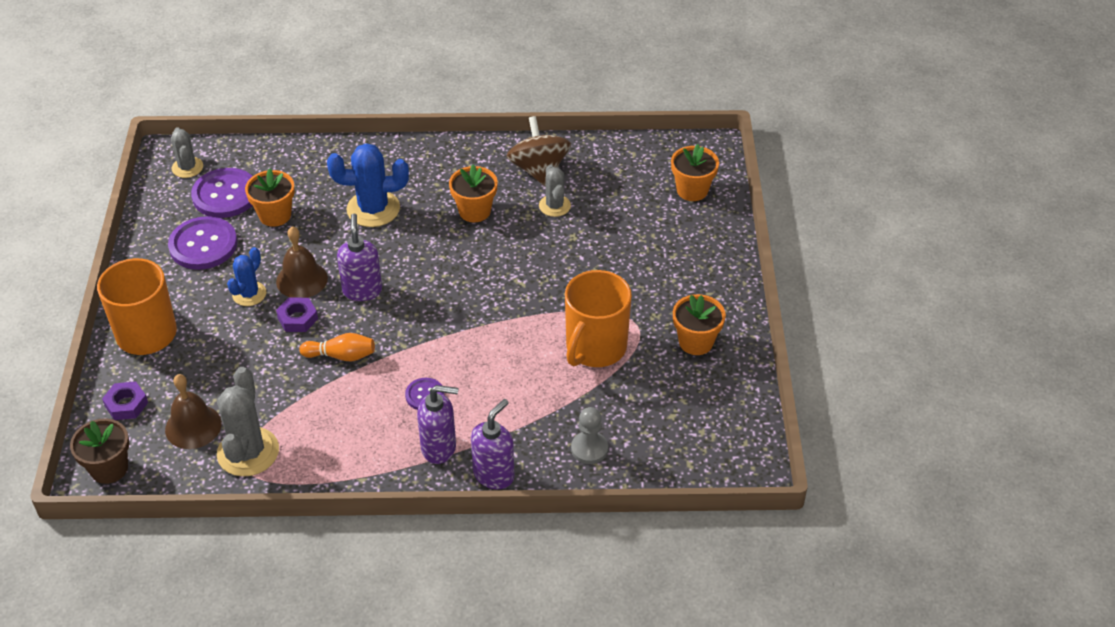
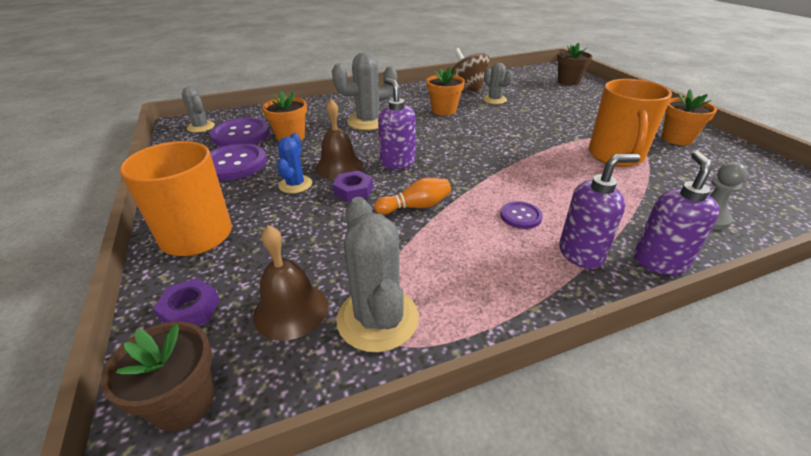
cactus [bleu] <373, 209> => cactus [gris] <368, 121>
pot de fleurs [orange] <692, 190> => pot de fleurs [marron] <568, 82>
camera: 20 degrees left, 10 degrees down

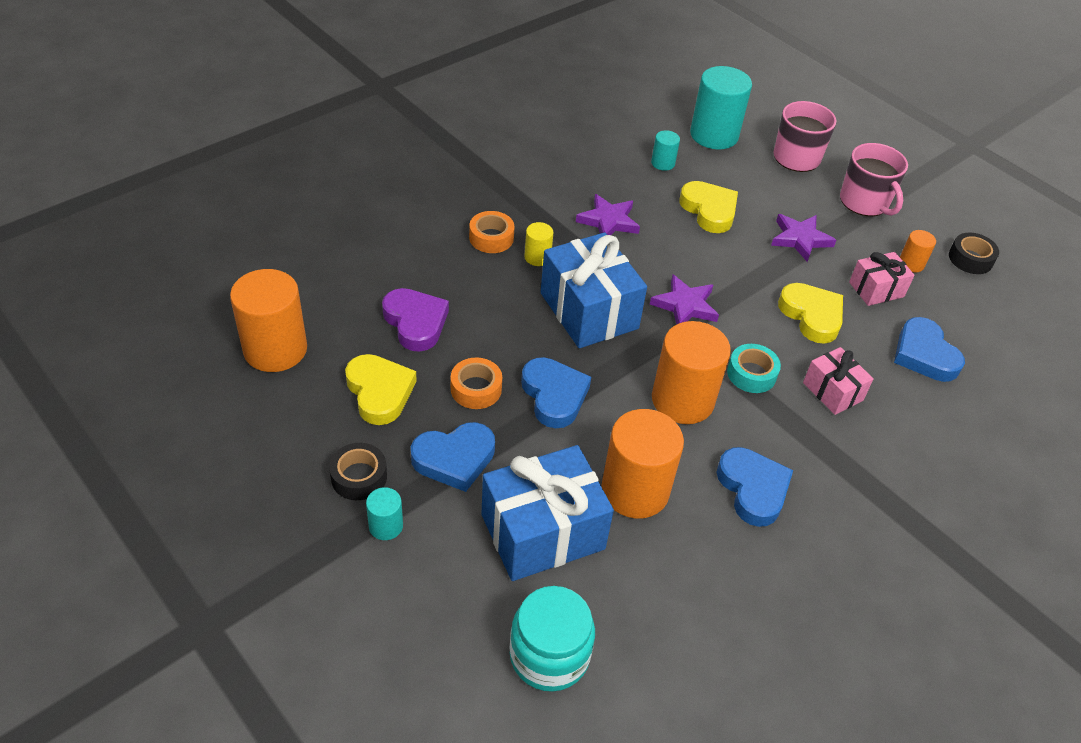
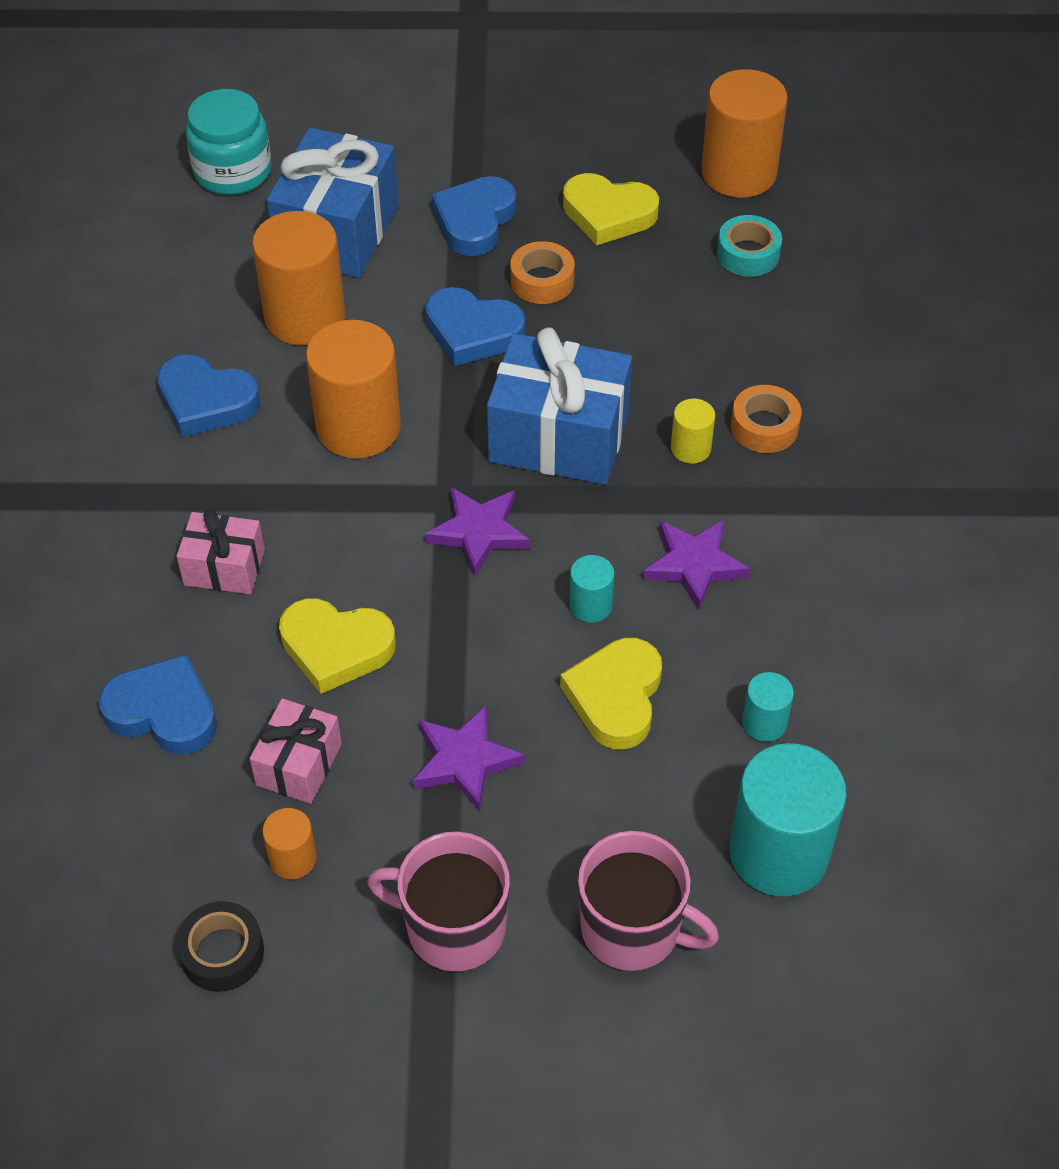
cœur [jaune] <709, 210> => cœur [jaune] <615, 697>, 90 degrees clockwise
cœur [violet] <415, 322> => nothing
ruban adhésif [turquoise] <751, 374> => ruban adhésif [turquoise] <748, 254>, shifted
ruban adhésif [noir] <359, 477> => nothing
cylindre [turquoise] <386, 526> => cylindre [turquoise] <590, 605>, shifted
camera: 135 degrees right, 5 degrees up

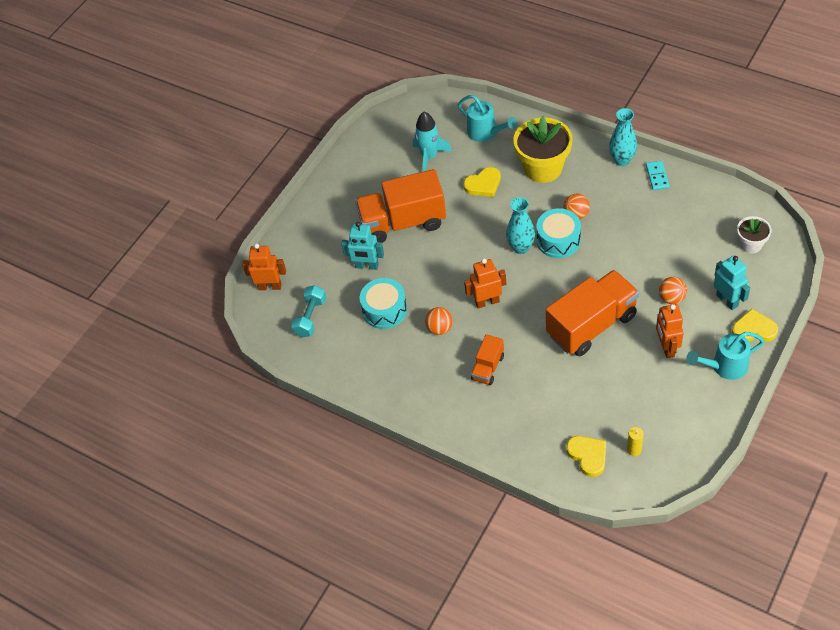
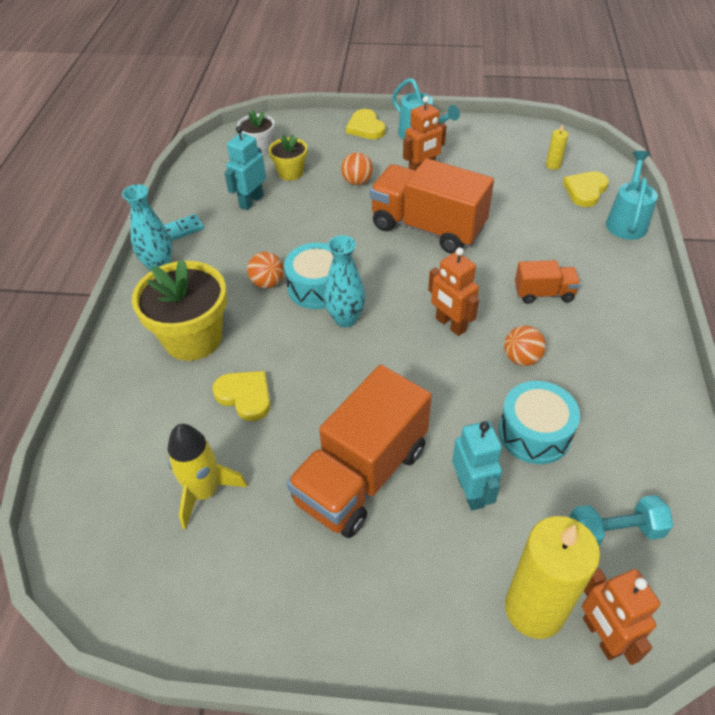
arrosoir [turquoise] <485, 133> => arrosoir [turquoise] <627, 221>, shifted
fusée [turquoise] <429, 157> => fusée [jaune] <205, 492>
camion [orange] <403, 222> => camion [orange] <361, 475>, 75 degrees clockwise
robot [turquoise] <727, 300> => robot [turquoise] <251, 201>, shifted
nothing => pot de fleurs [jaune] <290, 172>
nothing => bougie [jaune] <534, 609>
camera: 120 degrees left, 5 degrees down

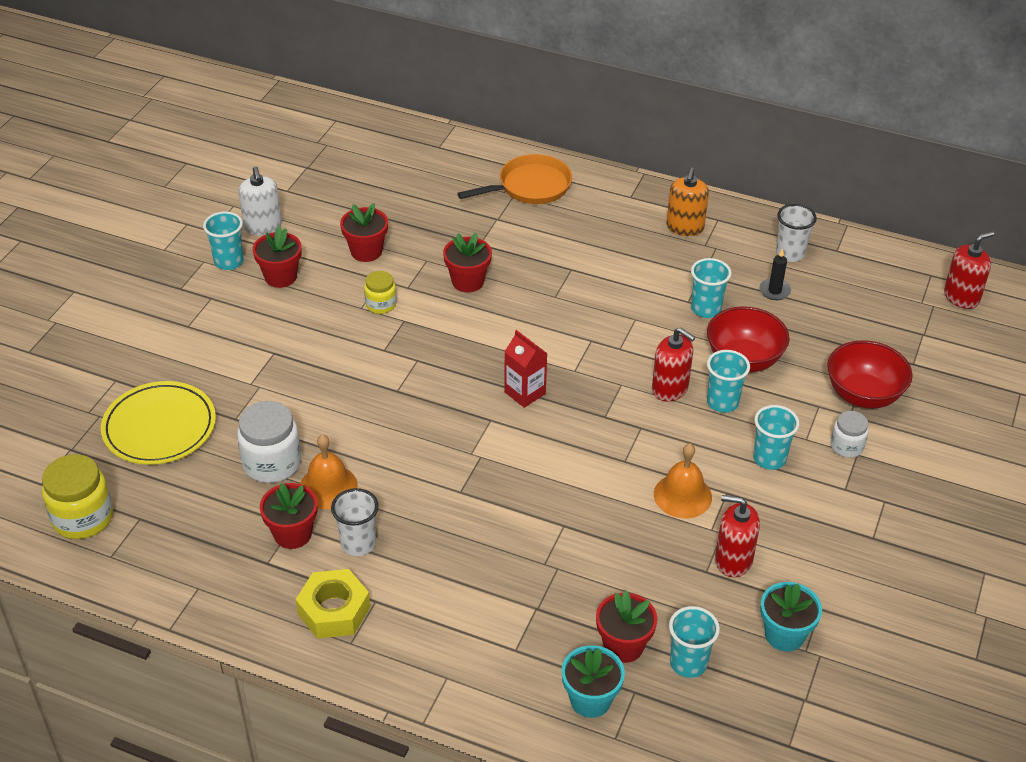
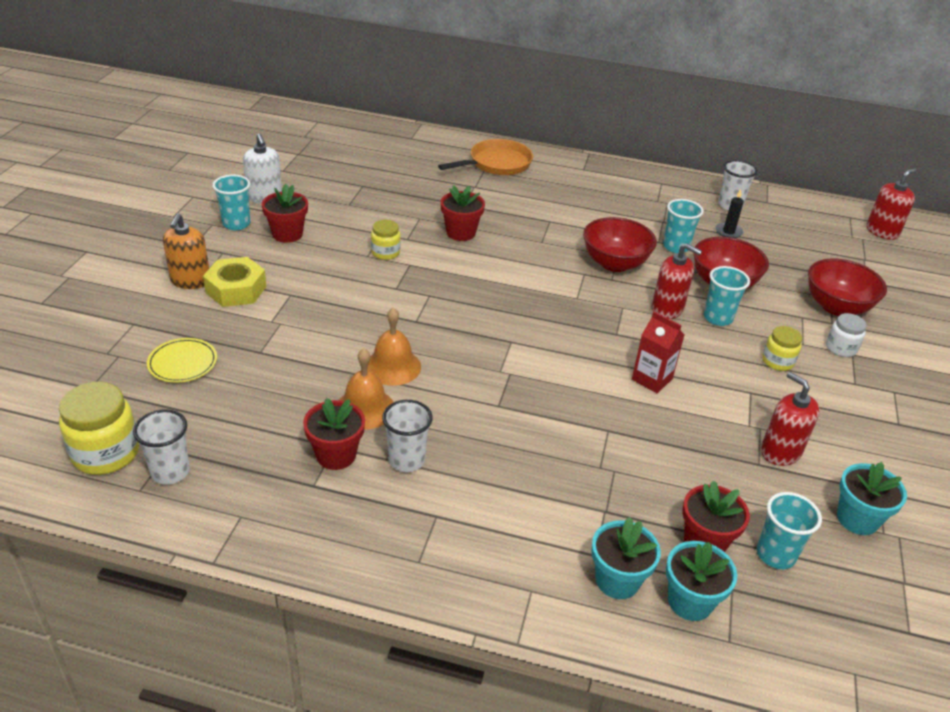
distributeur de savon [orange] <685, 227> => distributeur de savon [orange] <190, 281>, shifted
pot de fleurs [rouge] <366, 251> => nothing
brique de lait [rouge] <525, 393> => brique de lait [rouge] <652, 379>, shifted
assiette [jaune] <159, 427> => assiette [jaune] <182, 363>, x0.59
bocal [blanc] <272, 463> => nothing
gobelet [turquoise] <769, 459> => bocal [jaune] <777, 361>
cloche [orange] <682, 495> => cloche [orange] <393, 366>, shifted
distributeur de savon [rouge] <733, 560> => distributeur de savon [rouge] <780, 452>, 45 degrees clockwise
écrou [jaune] <334, 611> => écrou [jaune] <236, 289>, shifted
nothing => bol [rouge] <614, 263>
nothing => gobelet [blanc] <170, 472>
nothing => pot de fleurs [turquoise] <617, 580>
camera: 10 degrees left, 5 degrees down

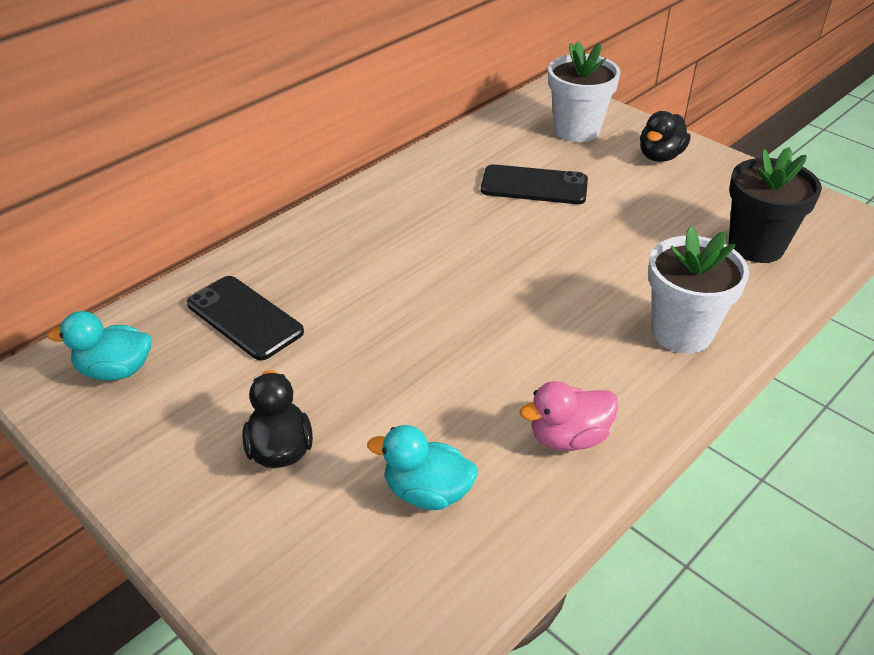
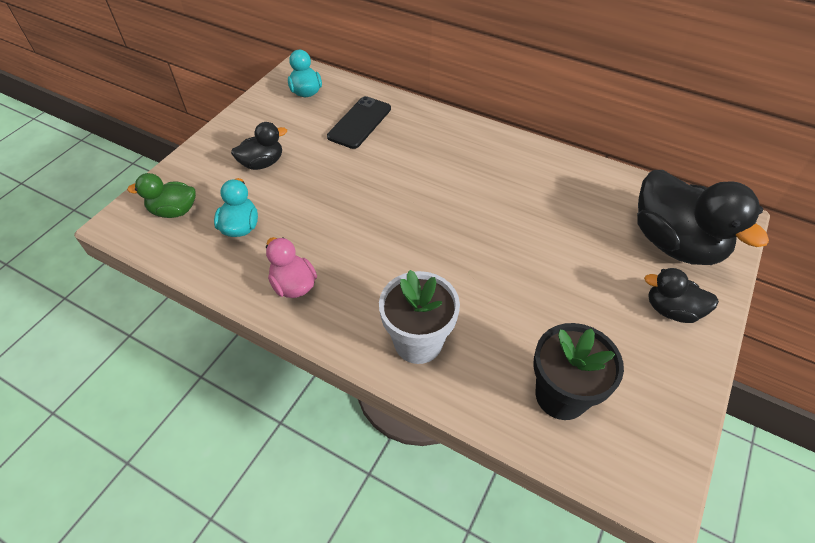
pot de fleurs [blanc] <576, 130> => canard [noir] <675, 243>
téléphone [noir] <534, 185> => nothing
nothing => canard [vert] <174, 211>
camera: 75 degrees right, 10 degrees up

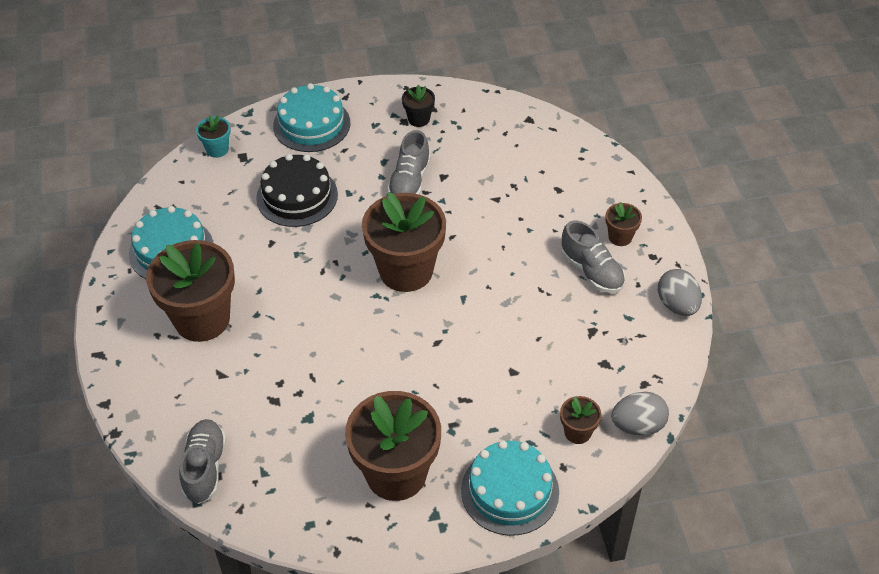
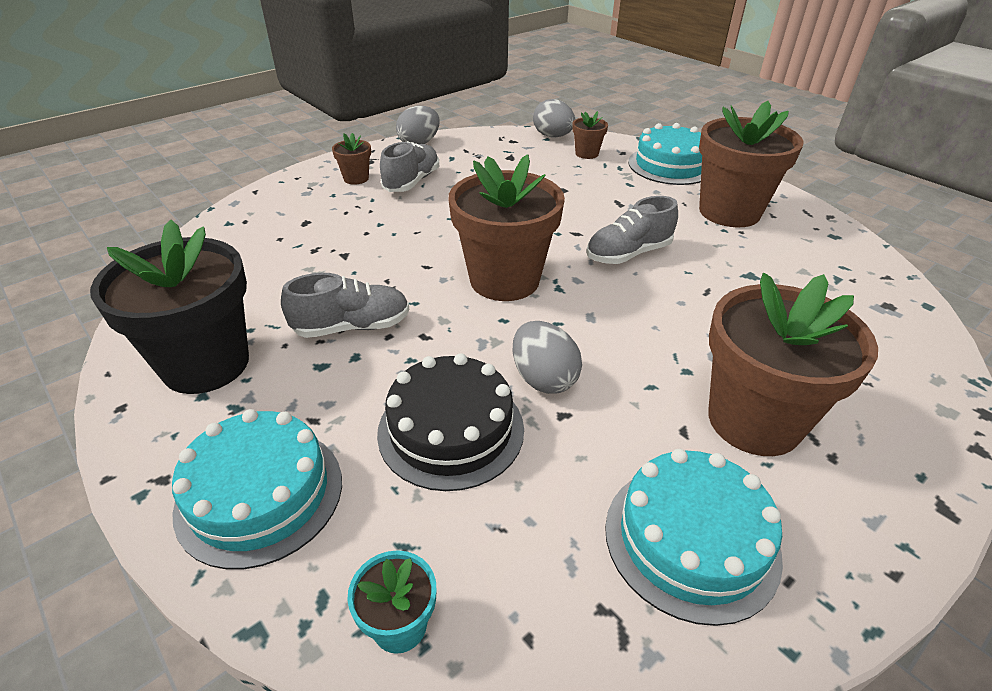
pot de fleurs [noir] <419, 119> => pot de fleurs [noir] <206, 364>, x2.22
chaussure [gris] <205, 468> => chaussure [gris] <628, 254>, shifted
nothing => œuf [gris] <543, 379>
camera: 120 degrees left, 10 degrees down

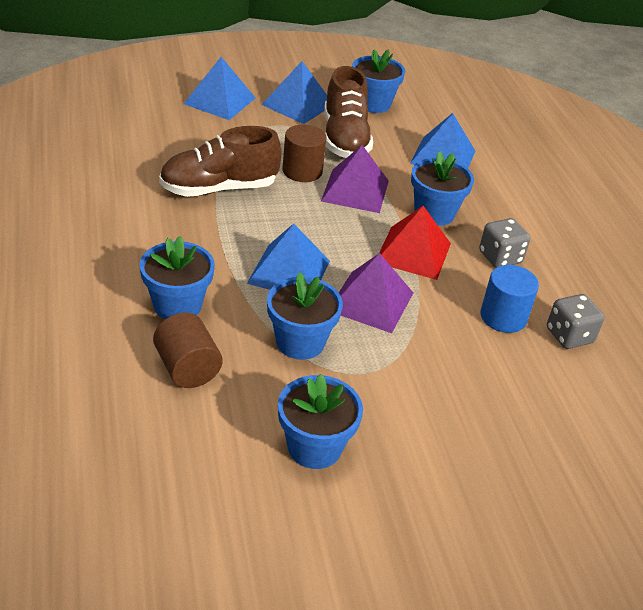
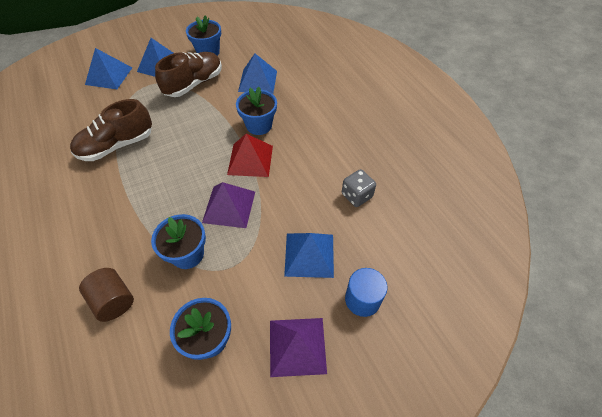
chaussure [marron] <344, 139> => chaussure [marron] <194, 84>, 120 degrees counterclockwise
cylindre [marron] <302, 171> => nothing
pyramide [violet] <355, 191> => pyramide [violet] <297, 346>, shifted
dé [gris] <500, 257> => nothing
pyramide [bleu] <289, 271> => pyramide [bleu] <309, 254>, shifted
pot de fleurs [bleu] <177, 305> => nothing
cylindre [bleu] <503, 317> => cylindre [bleu] <362, 299>, shifted
camera: 10 degrees left, 15 degrees up

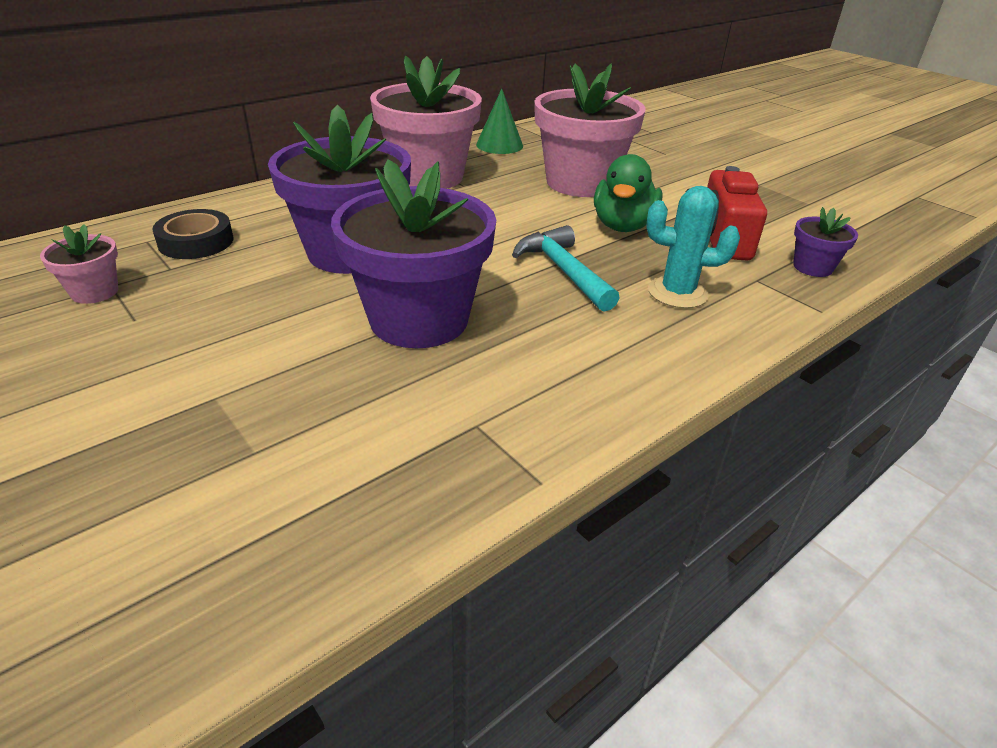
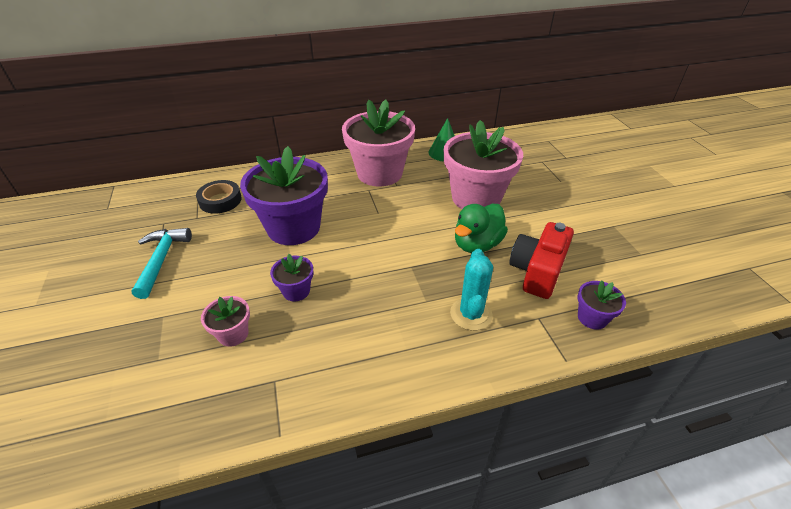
pot de fleurs [violet] <419, 319> => pot de fleurs [violet] <296, 291>, x0.45
cactus [turquoise] <677, 293> => cactus [turquoise] <471, 314>, 60 degrees clockwise
pot de fleurs [rose] <95, 292> => pot de fleurs [rose] <233, 334>, shifted
marteau [turquoise] <563, 271> => marteau [turquoise] <161, 260>, shifted
camera: 25 degrees right, 5 degrees up

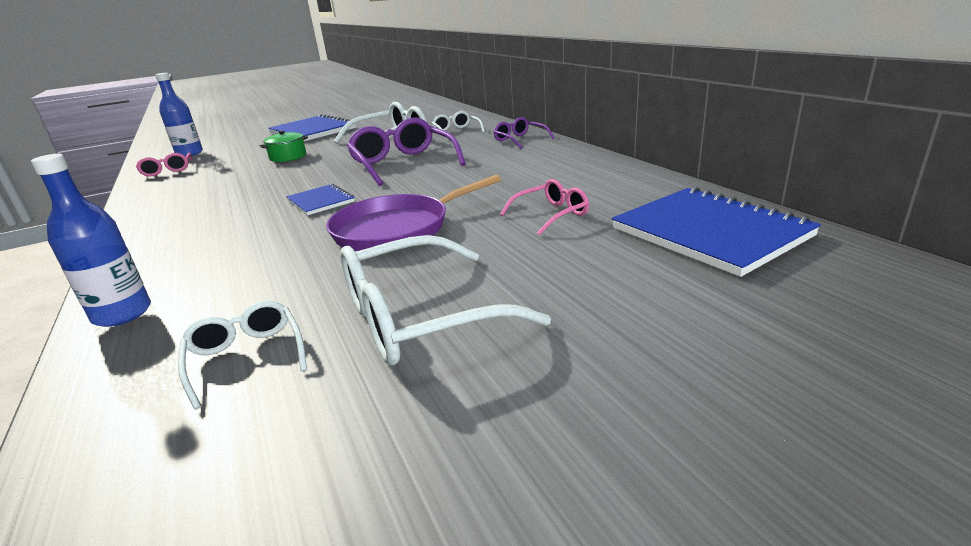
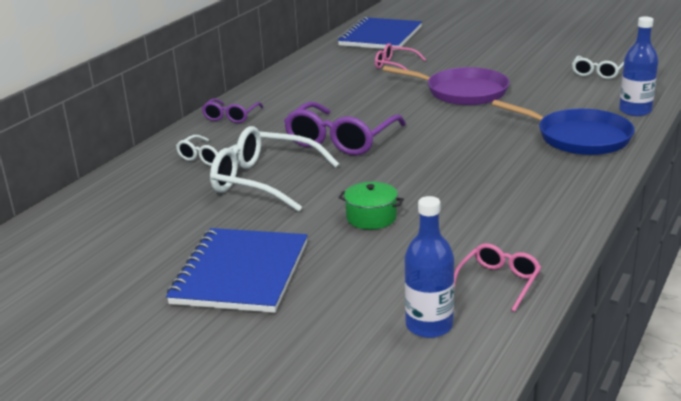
carnet [bleu] <321, 201> => nothing
lunettes [blanc] <420, 317> => nothing
nothing => poêle [bleu] <578, 137>
camera: 125 degrees left, 0 degrees up

